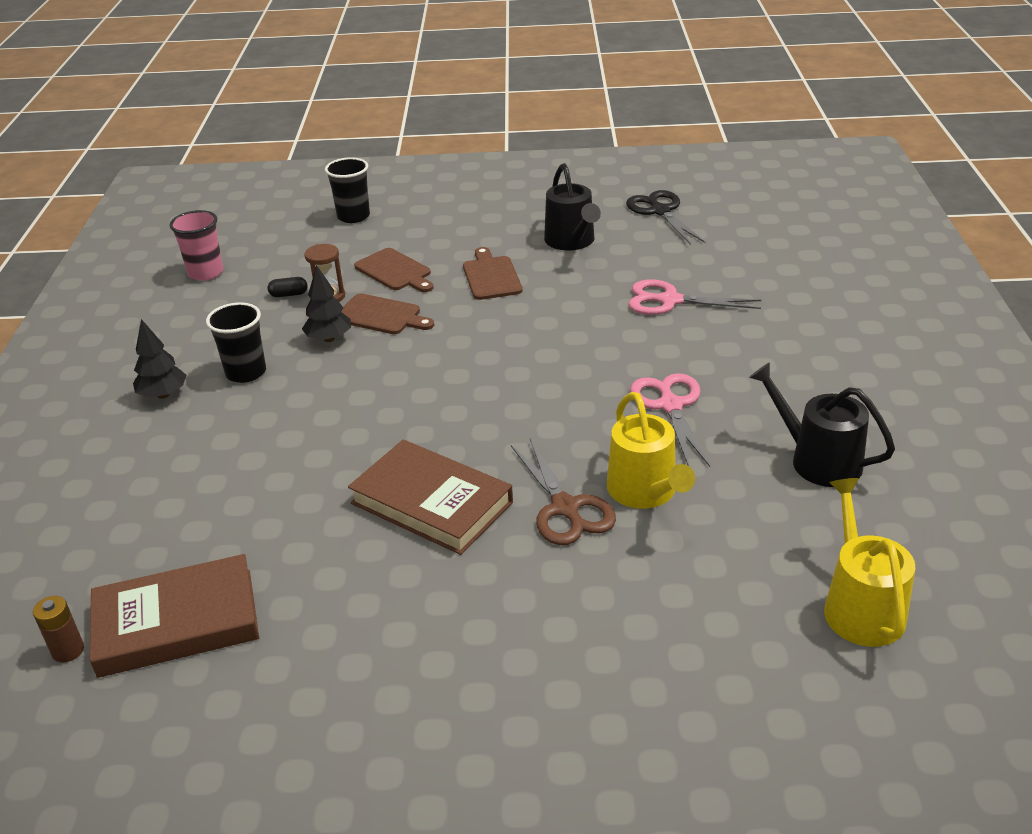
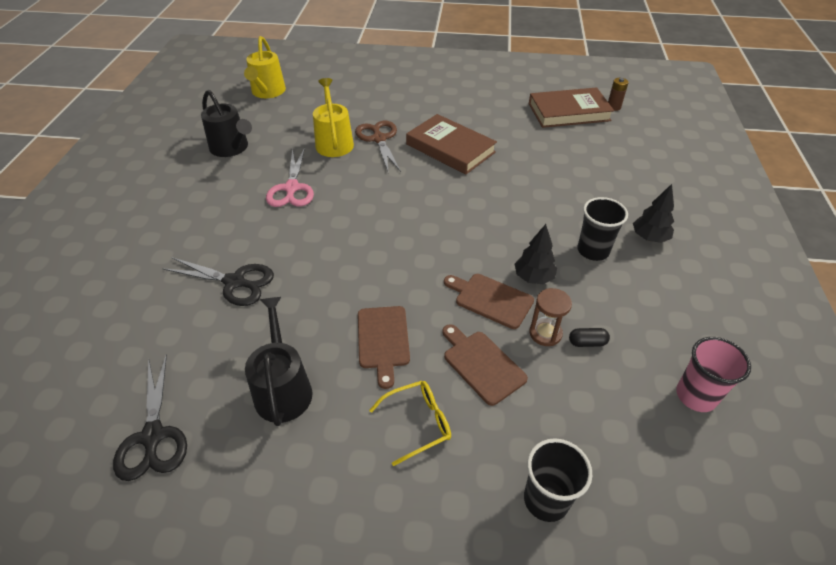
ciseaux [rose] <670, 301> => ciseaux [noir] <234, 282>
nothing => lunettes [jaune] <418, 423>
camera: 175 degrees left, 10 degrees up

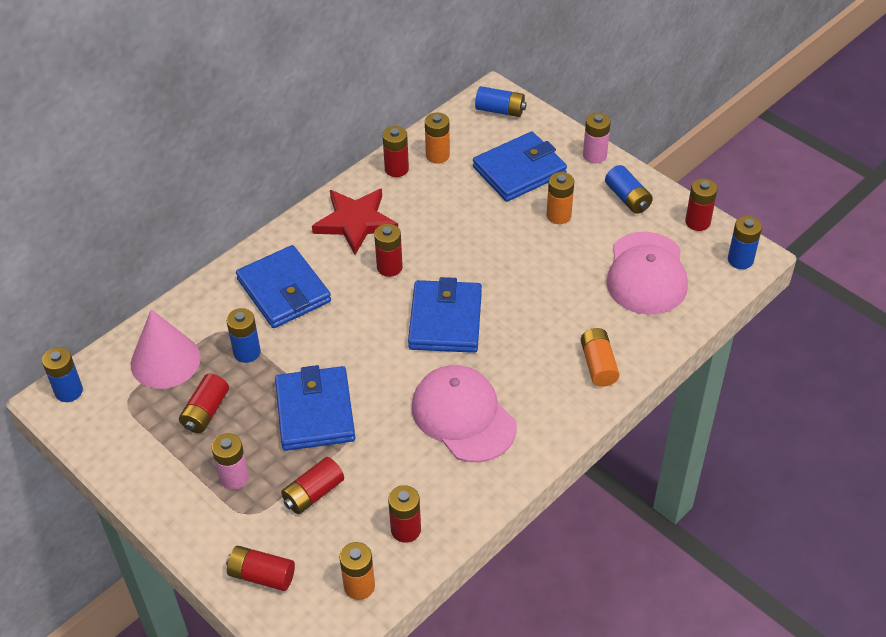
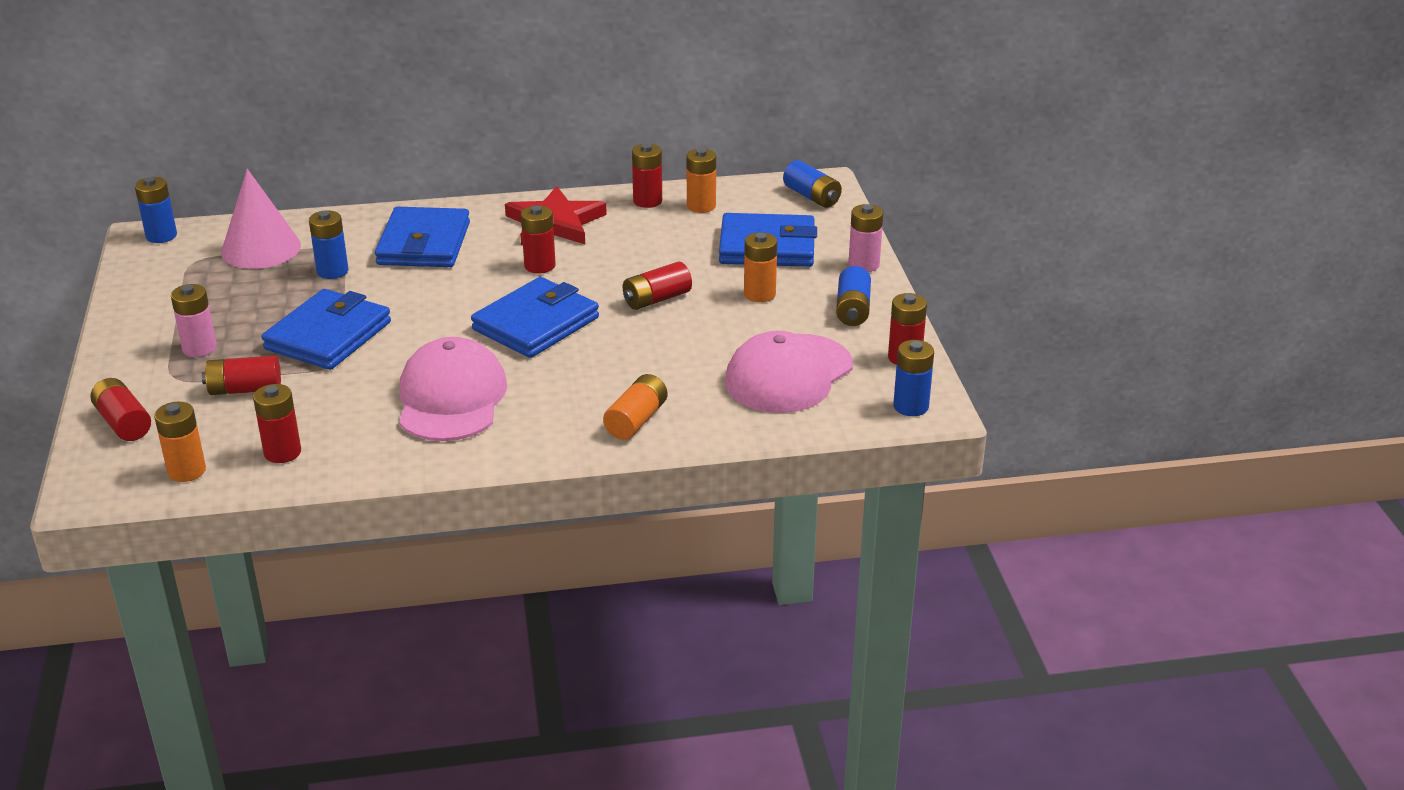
pile [rouge] <206, 412> => pile [rouge] <657, 299>, shifted
camera: 35 degrees right, 15 degrees down

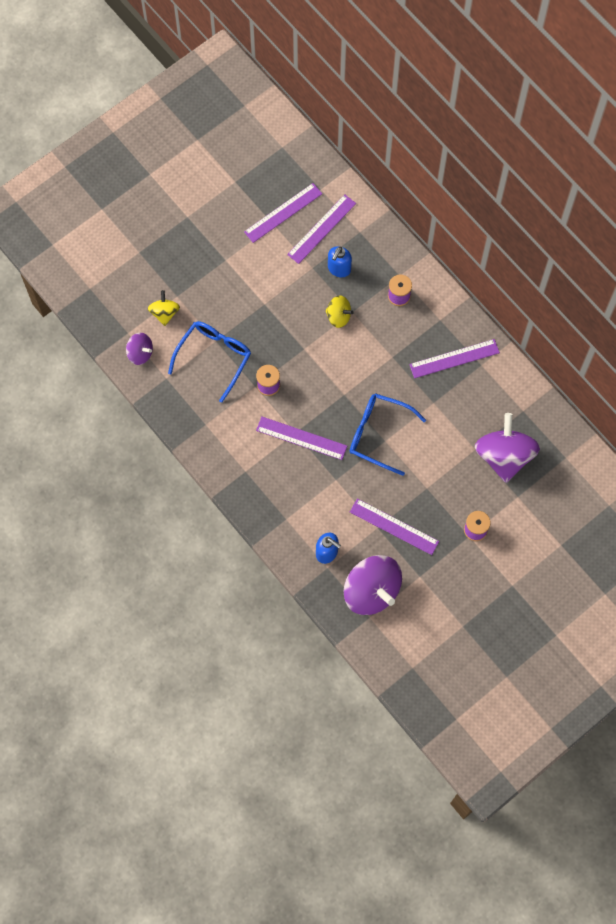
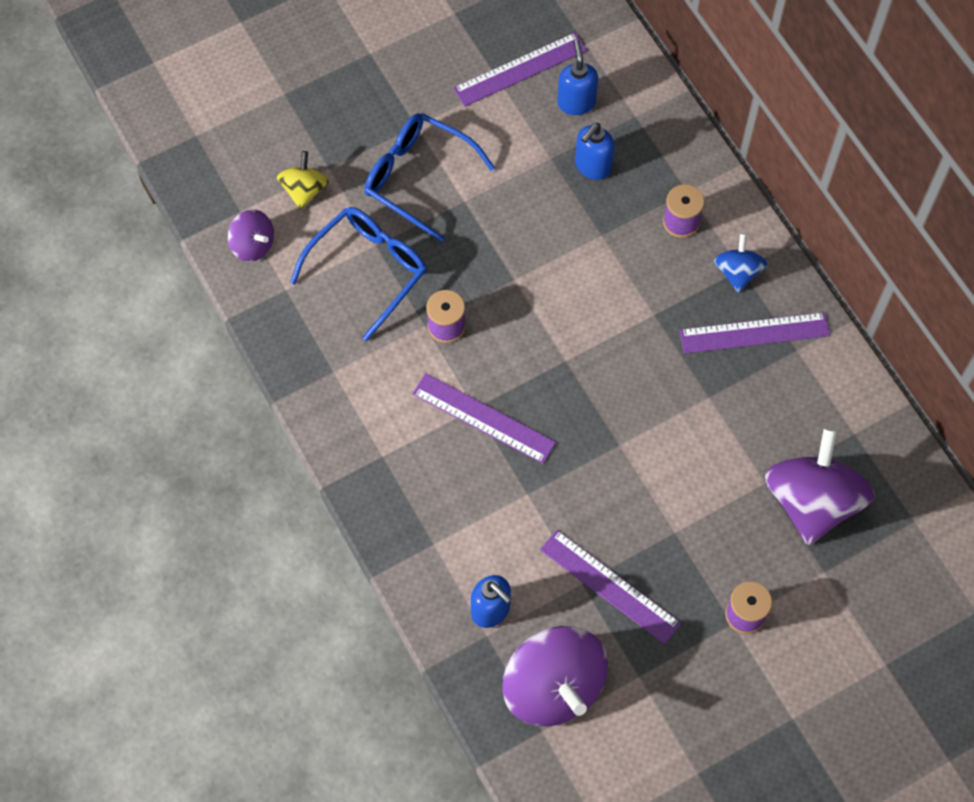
règle [violet] <321, 229> => distributeur de savon [bleu] <576, 102>
toupie [jaune] <338, 316> => nothing
lunettes [bleu] <378, 434> => lunettes [bleu] <418, 177>, shifted
nothing => toupie [bleu] <738, 272>
camera: 10 degrees right, 5 degrees down

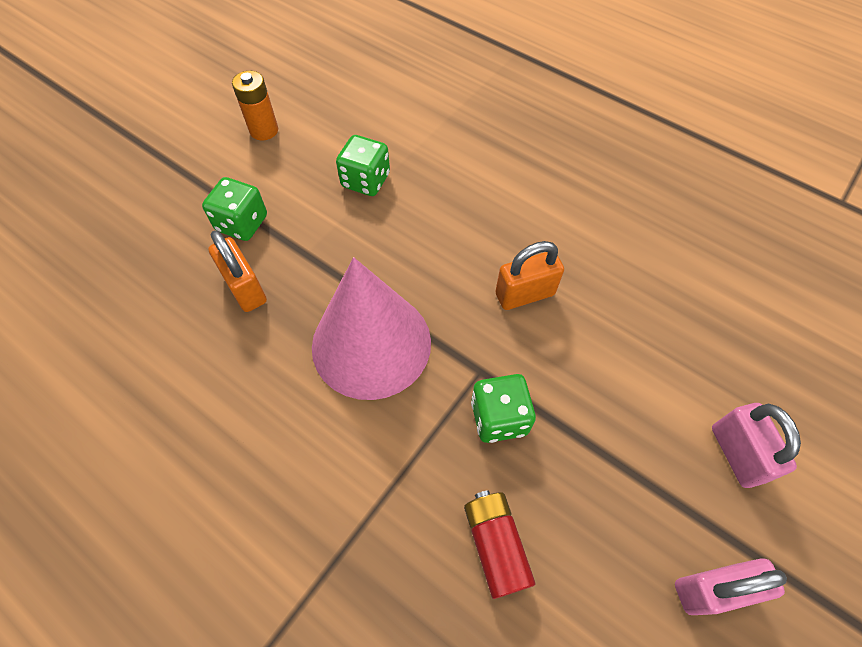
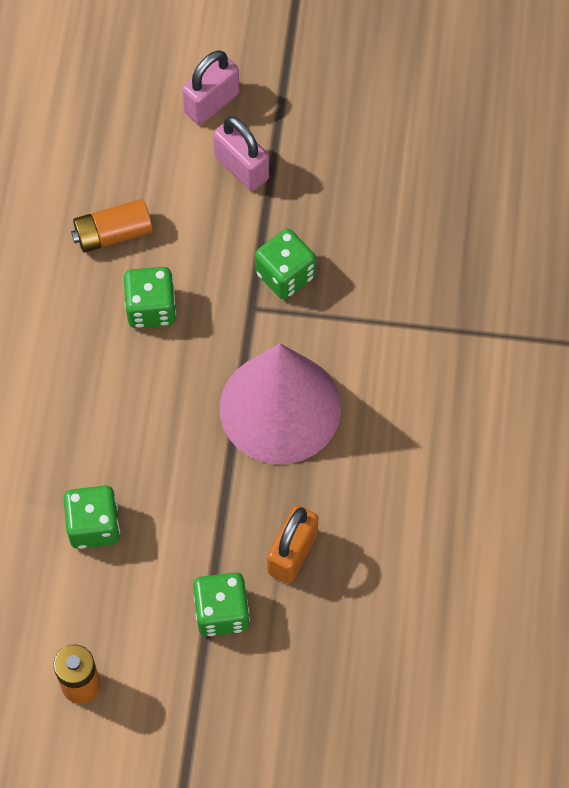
cadenas [orange] <524, 294> => dé [vert] <151, 308>
pile [rouge] <495, 545> => nothing
cadenas [rose] <711, 589> => cadenas [rose] <241, 168>, shifted
nothing => pile [orange] <113, 234>
camera: 120 degrees left, 5 degrees up

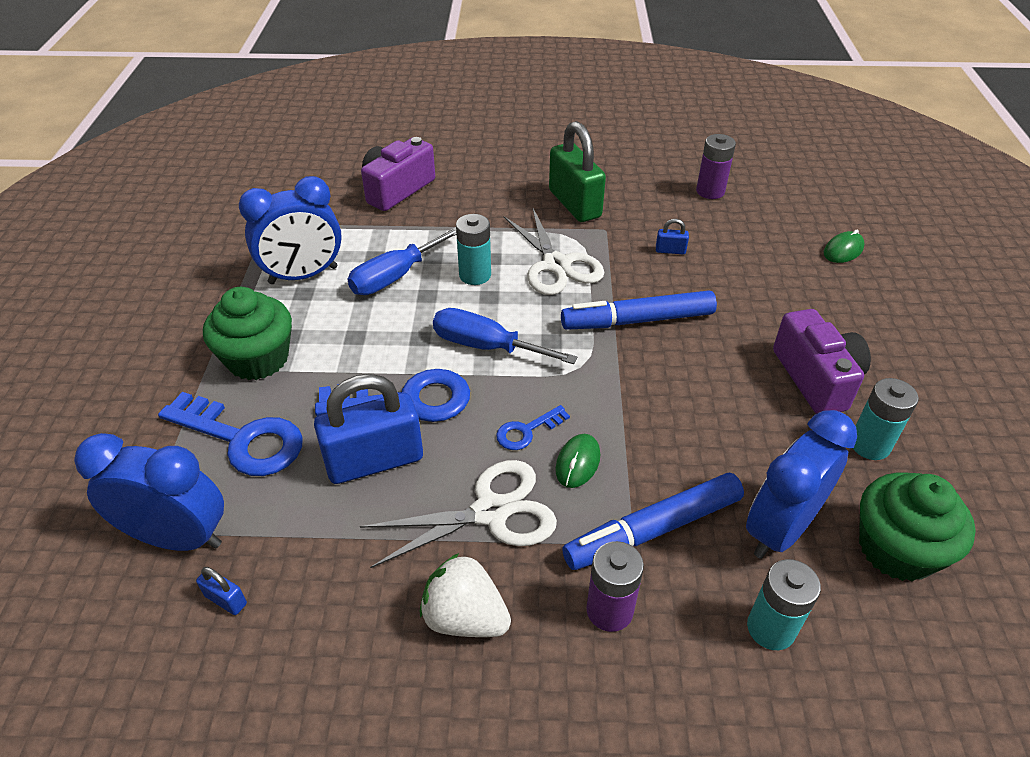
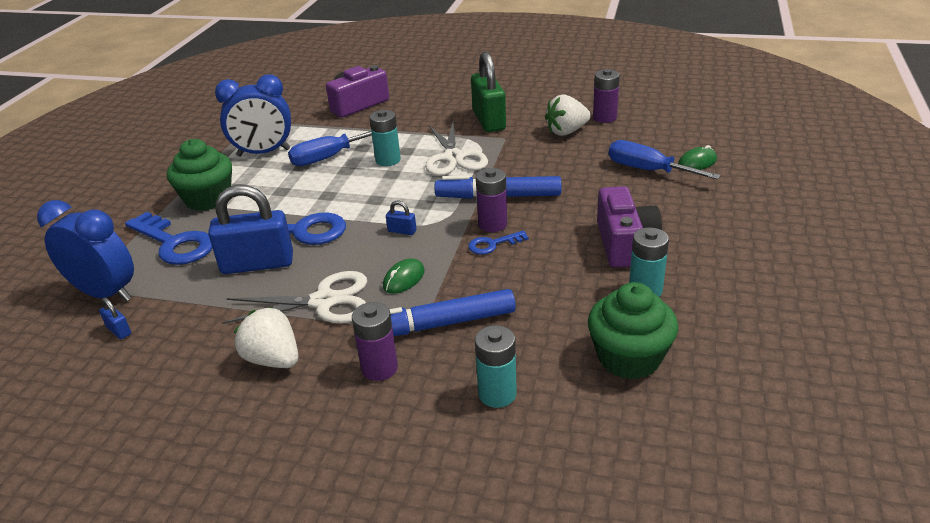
cadenas [bleu] <670, 250> => cadenas [bleu] <402, 231>, shifted
tournevis [bleu] <486, 346> => tournevis [bleu] <648, 170>, shifted
clé [bleu] <527, 431> => clé [bleu] <493, 244>, shifted
réveil [bleu] <780, 529> => nothing
nothing => fraise [blanc] <566, 132>
nothing => pile [violet] <492, 224>
camera: 15 degrees right, 10 degrees down

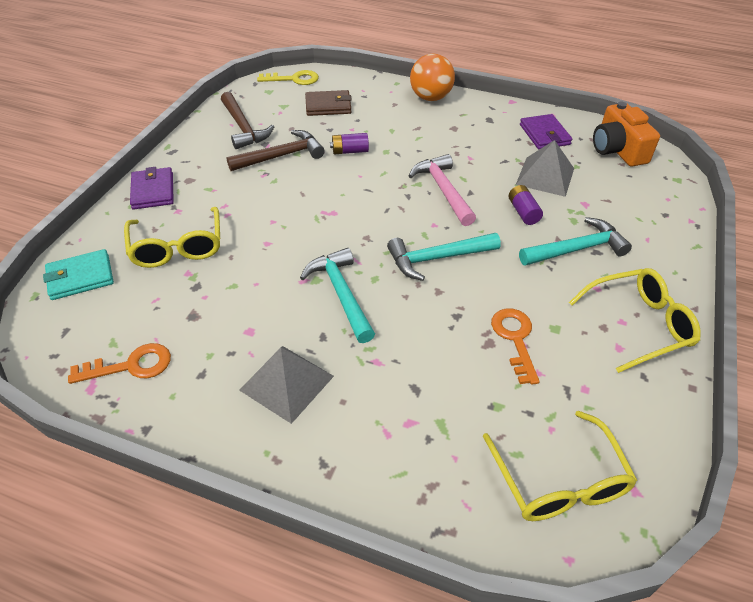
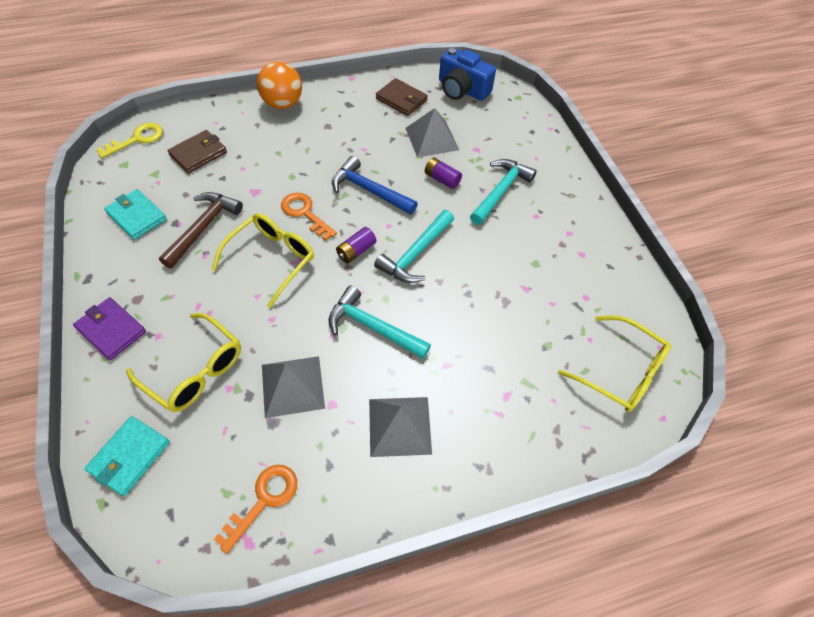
marteau [marron] <243, 128> => portefeuille [turquoise] <137, 216>
appareil photo [orange] <618, 150> => appareil photo [bleu] <462, 89>
portefeuille [violet] <544, 134> => portefeuille [marron] <401, 99>
pile [violet] <350, 151> => pile [violet] <356, 251>, shifted
marteau [rose] <443, 190> => marteau [bleu] <369, 190>
lunettes [jaune] <639, 324> => lunettes [jaune] <272, 259>, shifted
clé [orange] <515, 339> => clé [orange] <305, 213>, shifted
nothing => pyramide [gris] <292, 386>
camera: 40 degrees left, 10 degrees up

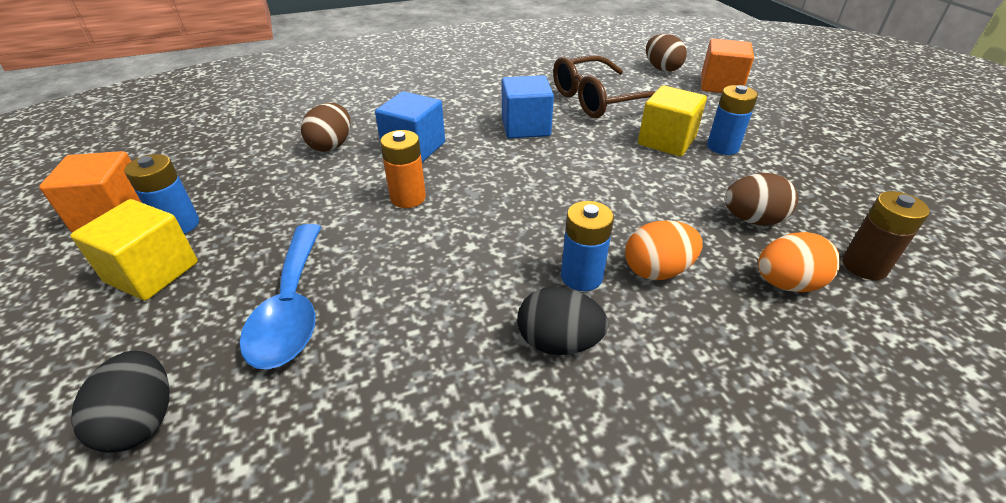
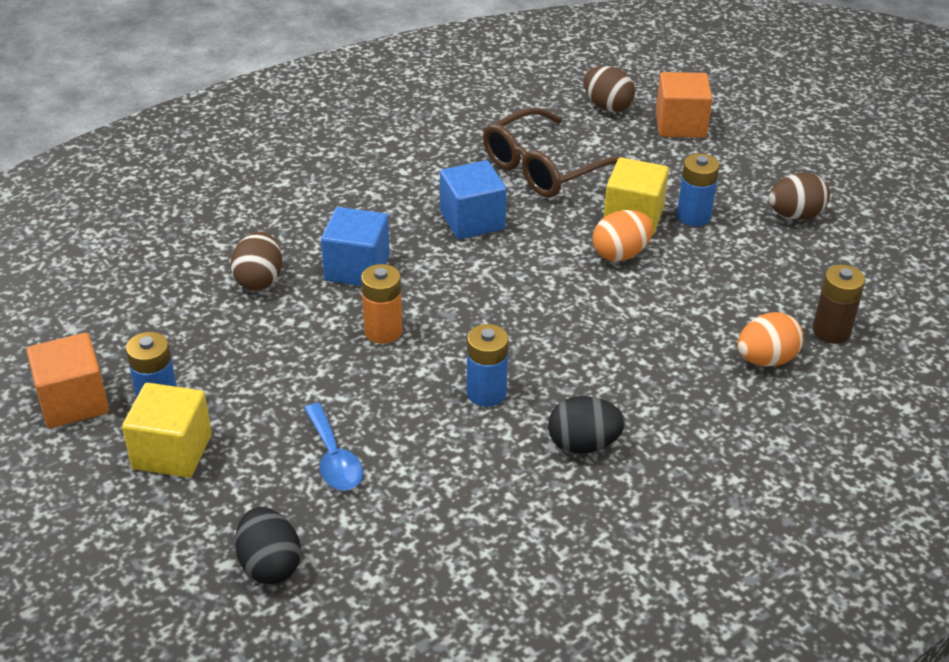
œuf [marron] <752, 220> => œuf [marron] <795, 215>, shifted
pile [bleu] <581, 276> => pile [bleu] <486, 393>, shifted
œuf [orange] <657, 270> => œuf [orange] <620, 254>, shifted
cuillère [bleu] <292, 307> => cuillère [bleu] <334, 458>, x0.67
camera: 15 degrees left, 0 degrees up

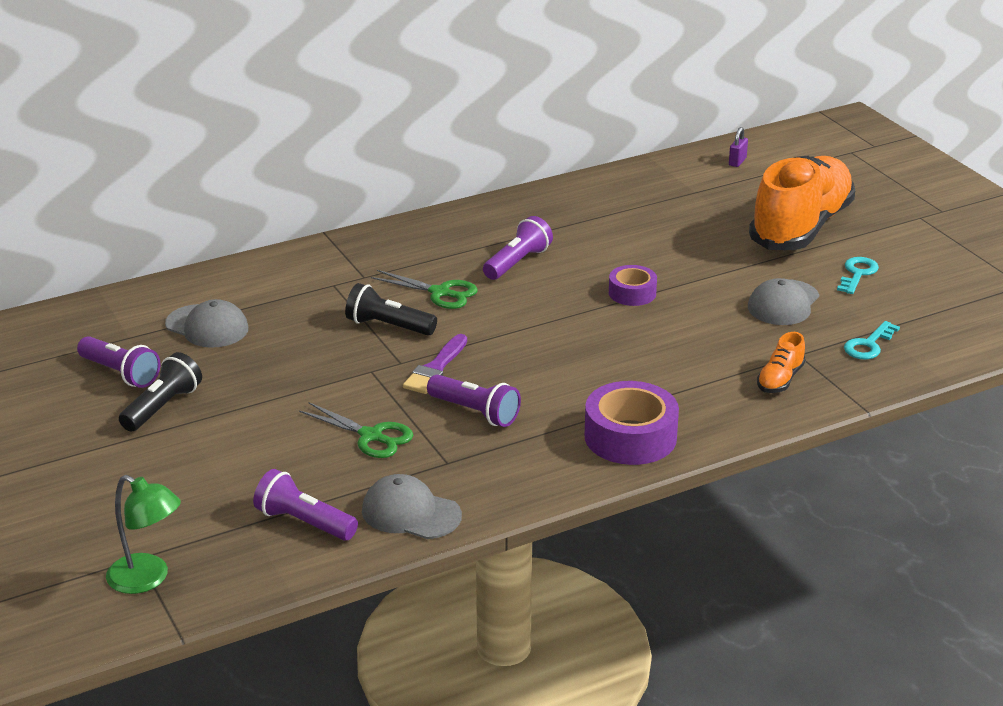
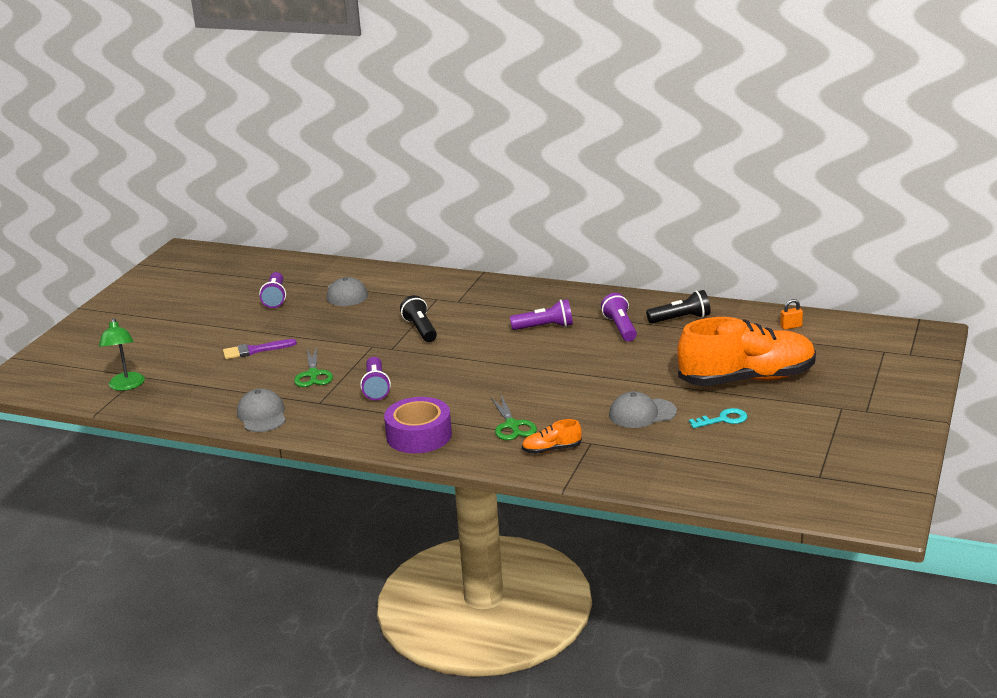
cadenas [violet] <737, 162> => cadenas [orange] <791, 326>
ruban adhésif [violet] <632, 293> => nothing
ciseaux [vert] <440, 293> => ciseaux [vert] <512, 425>, shifted
clé [turquoise] <869, 345> => nothing
pinceau [violet] <435, 368> => pinceau [violet] <255, 350>, shifted
lampe de poche [noir] <162, 407> => lampe de poche [noir] <680, 319>, shifted
lampe de poche [violet] <304, 522> => lampe de poche [violet] <620, 328>, shifted
camera: 50 degrees right, 5 degrees down

